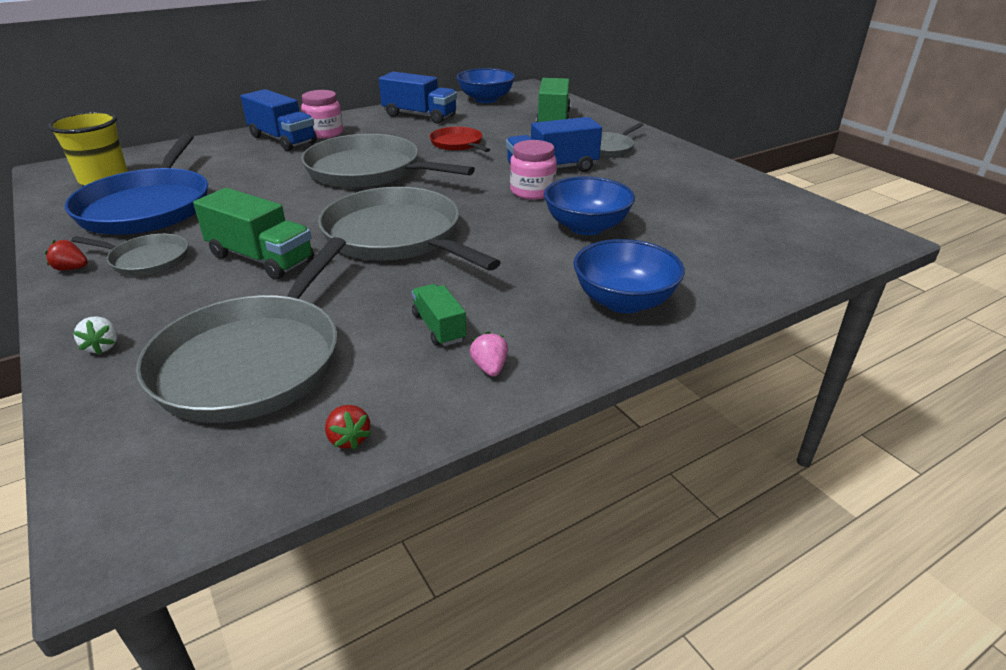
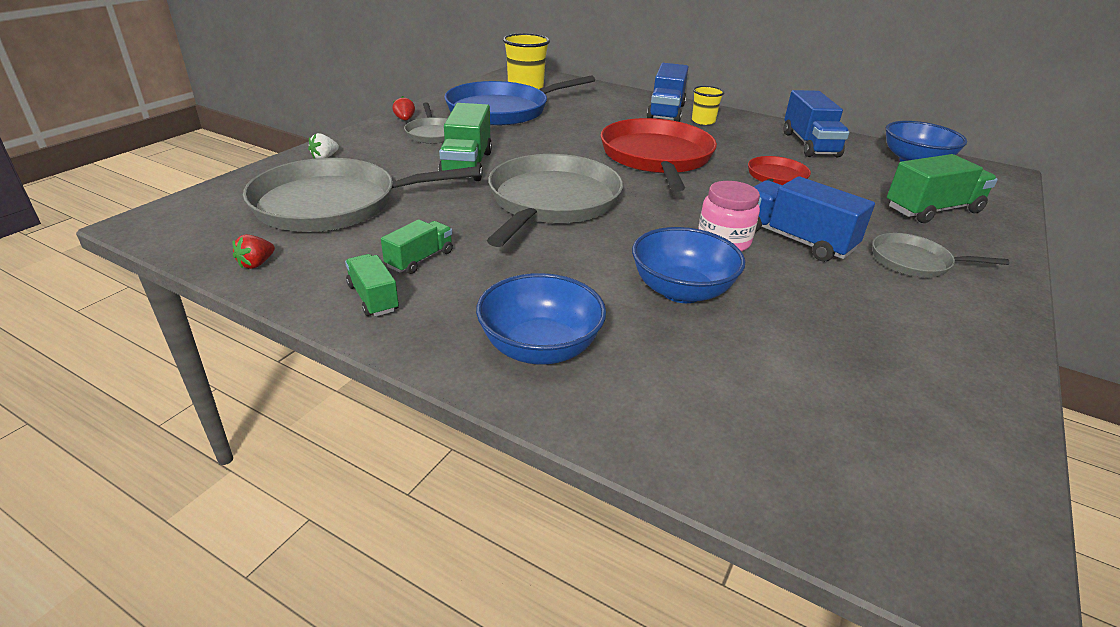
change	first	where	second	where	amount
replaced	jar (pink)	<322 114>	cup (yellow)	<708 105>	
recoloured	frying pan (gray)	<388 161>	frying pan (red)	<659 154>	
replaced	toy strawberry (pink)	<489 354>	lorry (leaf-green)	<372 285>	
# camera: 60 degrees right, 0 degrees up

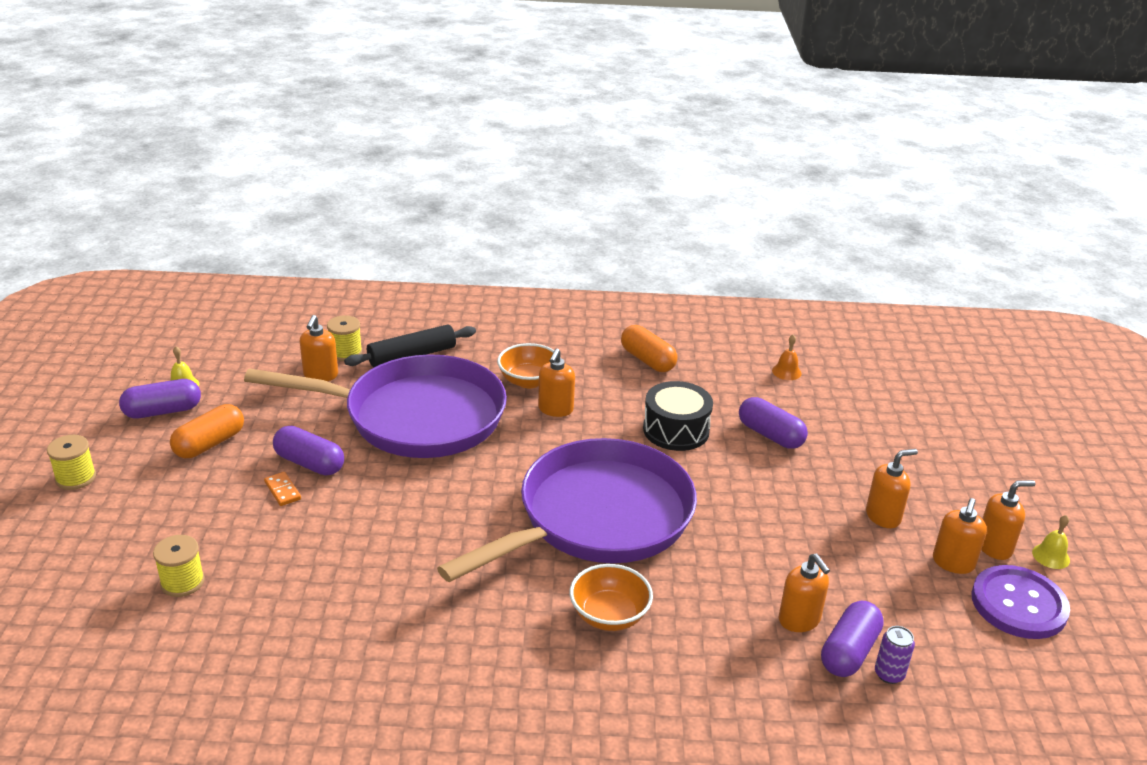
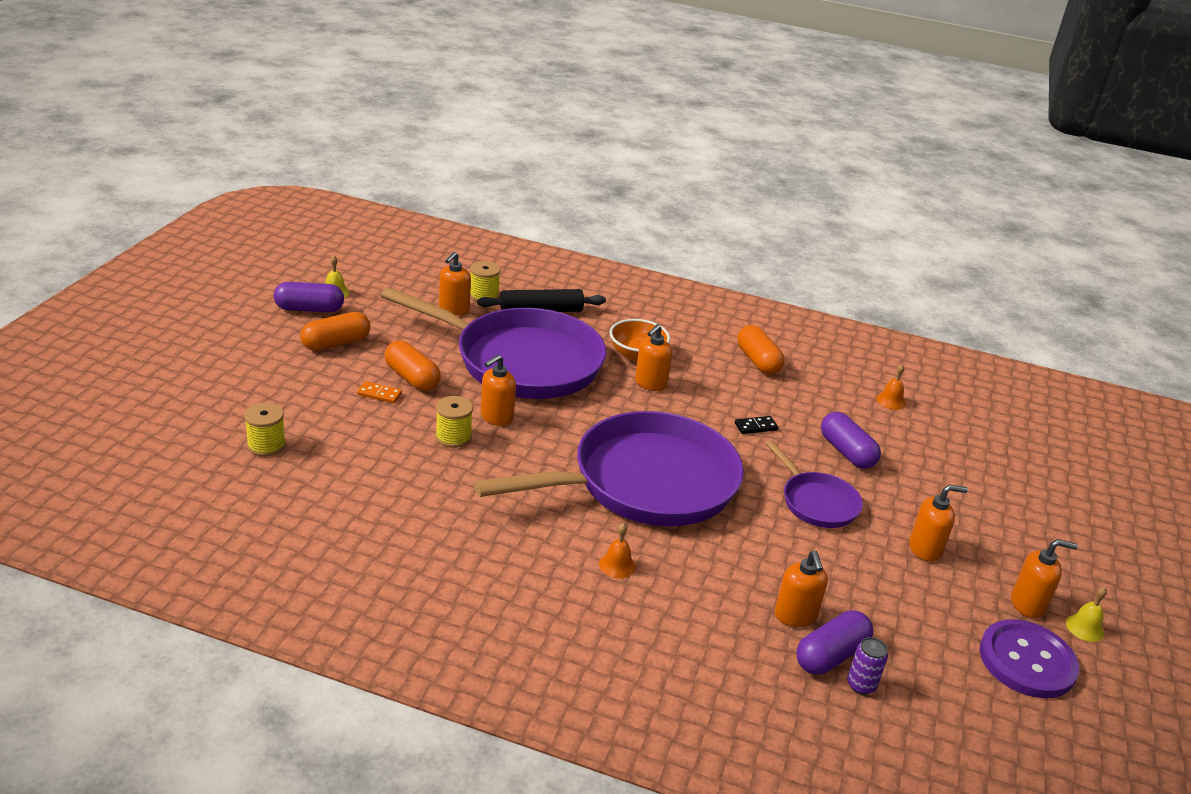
change	first	where	second	where	amount
moved	reel of thread (yellow)	<71 462>		<454 422>	
turned	domino tile (orange)	<282 489>		<379 392>	60 degrees counterclockwise
recoloured	pill (purple)	<308 451>	pill (orange)	<412 365>	
replaced	serving bowl (orange)	<611 597>	bell (orange)	<617 551>	
replaced	snare drum (jet-black)	<678 416>	domino tile (jet-black)	<756 425>	
moved	pump bottle (orange)	<960 536>		<498 390>	
added			frying pan (purple)	<814 484>	
# camera: 15 degrees right, 0 degrees up

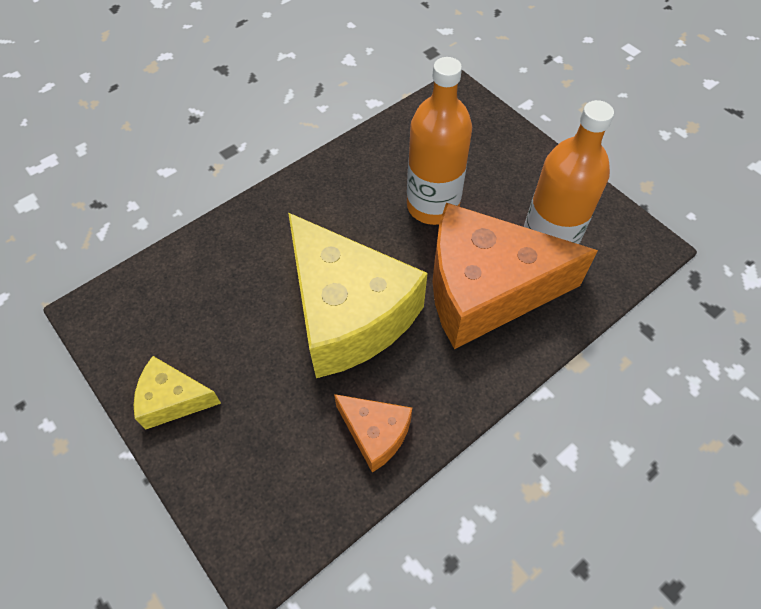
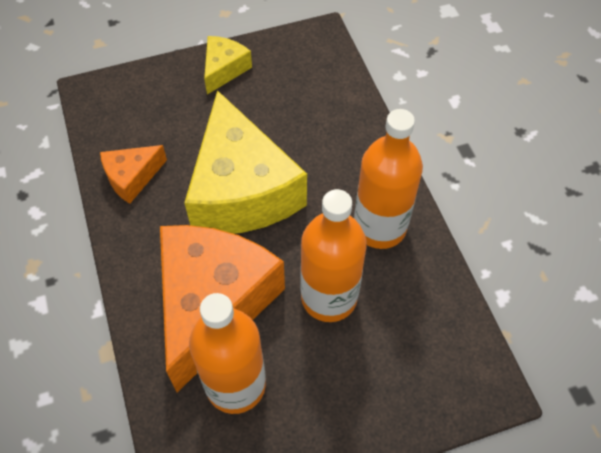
change	first	where	second	where	amount
turned	cheese wedge (yellow)	<358 295>		<245 162>	90 degrees counterclockwise
added			drink bottle (orange)	<388 179>	
# camera: 110 degrees right, 0 degrees up

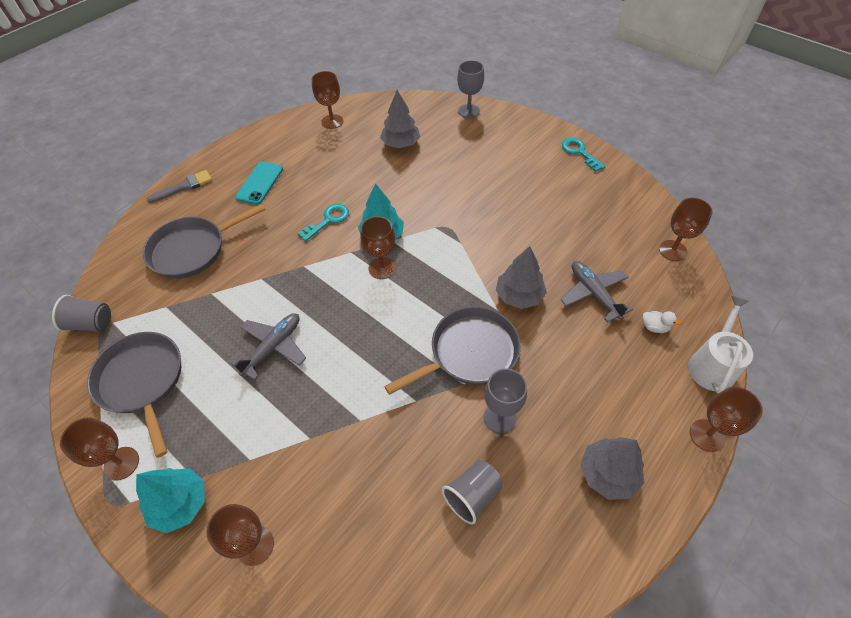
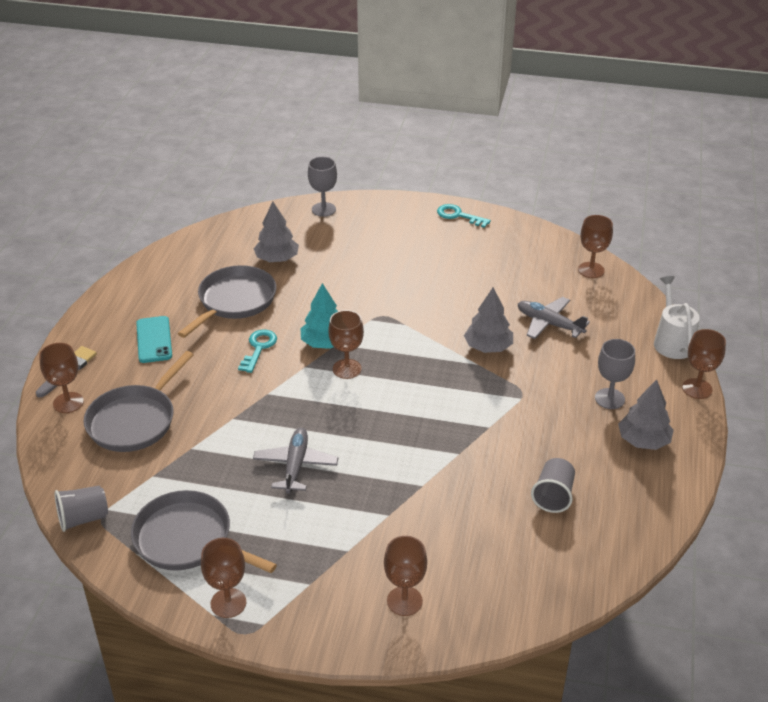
change	first	where	second	where	amount
removed	fir tree (turquoise)	<170 500>			
moved	goblet (russet)	<327 100>		<61 378>	
moved	frying pan (gray)	<452 350>		<227 301>	
moved	goblet (gray)	<505 400>		<615 374>	
removed	duck (pure white)	<662 322>			
# camera: 30 degrees left, 15 degrees down

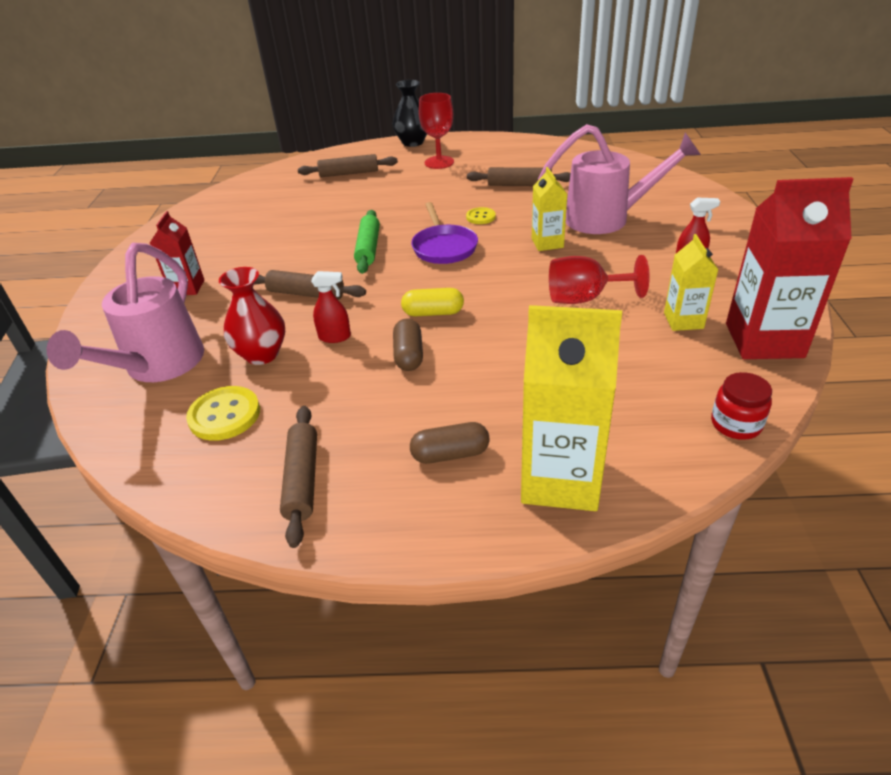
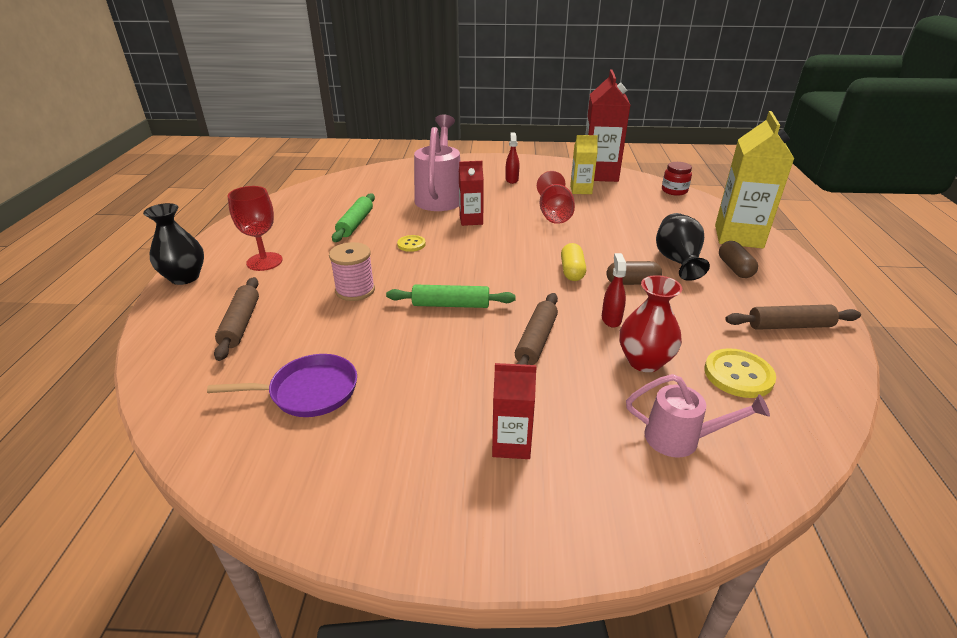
change	first	where	second	where	amount
resized	watering can (pink)	<125 312>		<698 416>	x0.58
moved	frying pan (purple)	<444 233>		<282 385>	
recoloured	dough roller (russet)	<519 176>	dough roller (leaf-green)	<353 217>	
recoloured	juice carton (yellow)	<550 209>	juice carton (red)	<471 193>	
added			reel of thread (pink)	<352 271>	
added			vase (jet-black)	<683 247>	
# camera: 90 degrees left, 5 degrees down

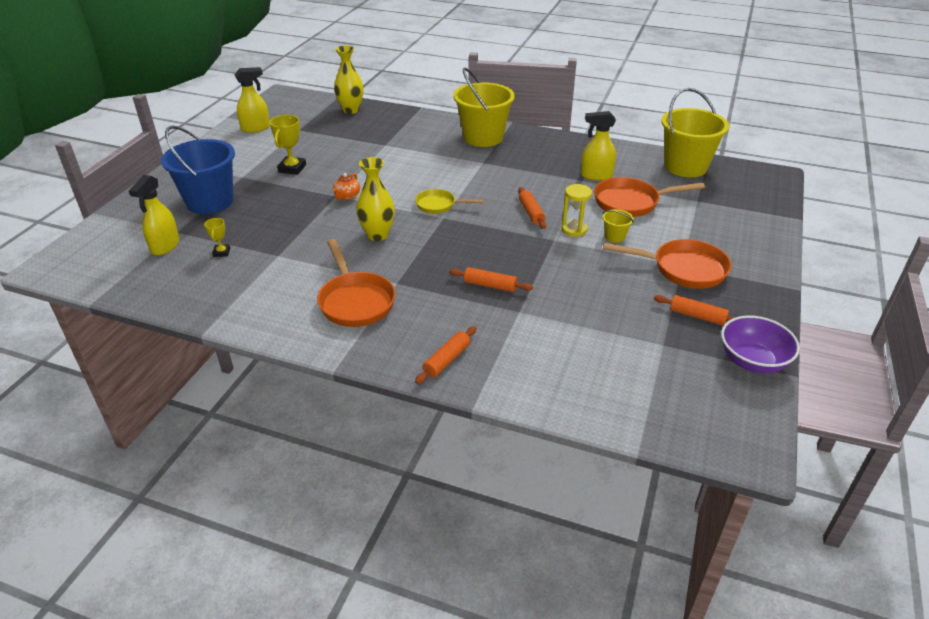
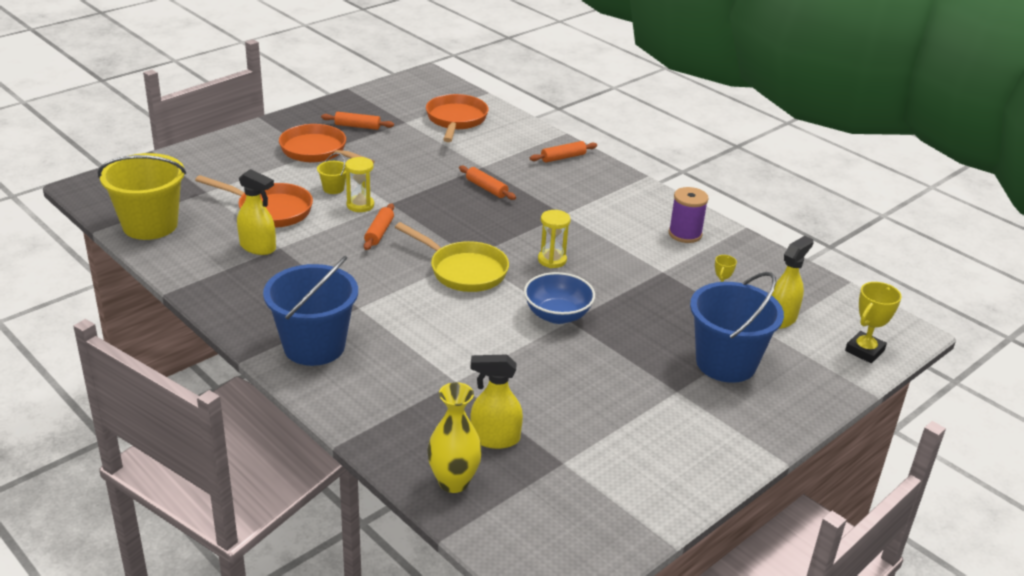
change	first	where	second	where	amount
moved	spray bottle (yellow)	<252 100>		<496 401>	
moved	prize cup (yellow)	<288 145>		<873 322>	
moved	frying pan (orange)	<356 283>		<457 118>	
replaced	teapot (orange)	<346 186>	serving bowl (blue)	<559 298>	
replaced	vase (yellow)	<375 199>	sandglass (yellow)	<554 239>	
resized	frying pan (yellow)	<449 201>		<452 257>	x1.62
recoloured	pail (yellow)	<484 107>	pail (blue)	<310 311>	
turned	dough roller (orange)	<694 310>		<357 121>	45 degrees counterclockwise
removed	serving bowl (purple)	<760 344>			
added			reel of thread (purple)	<689 215>	
# camera: 155 degrees left, 5 degrees down

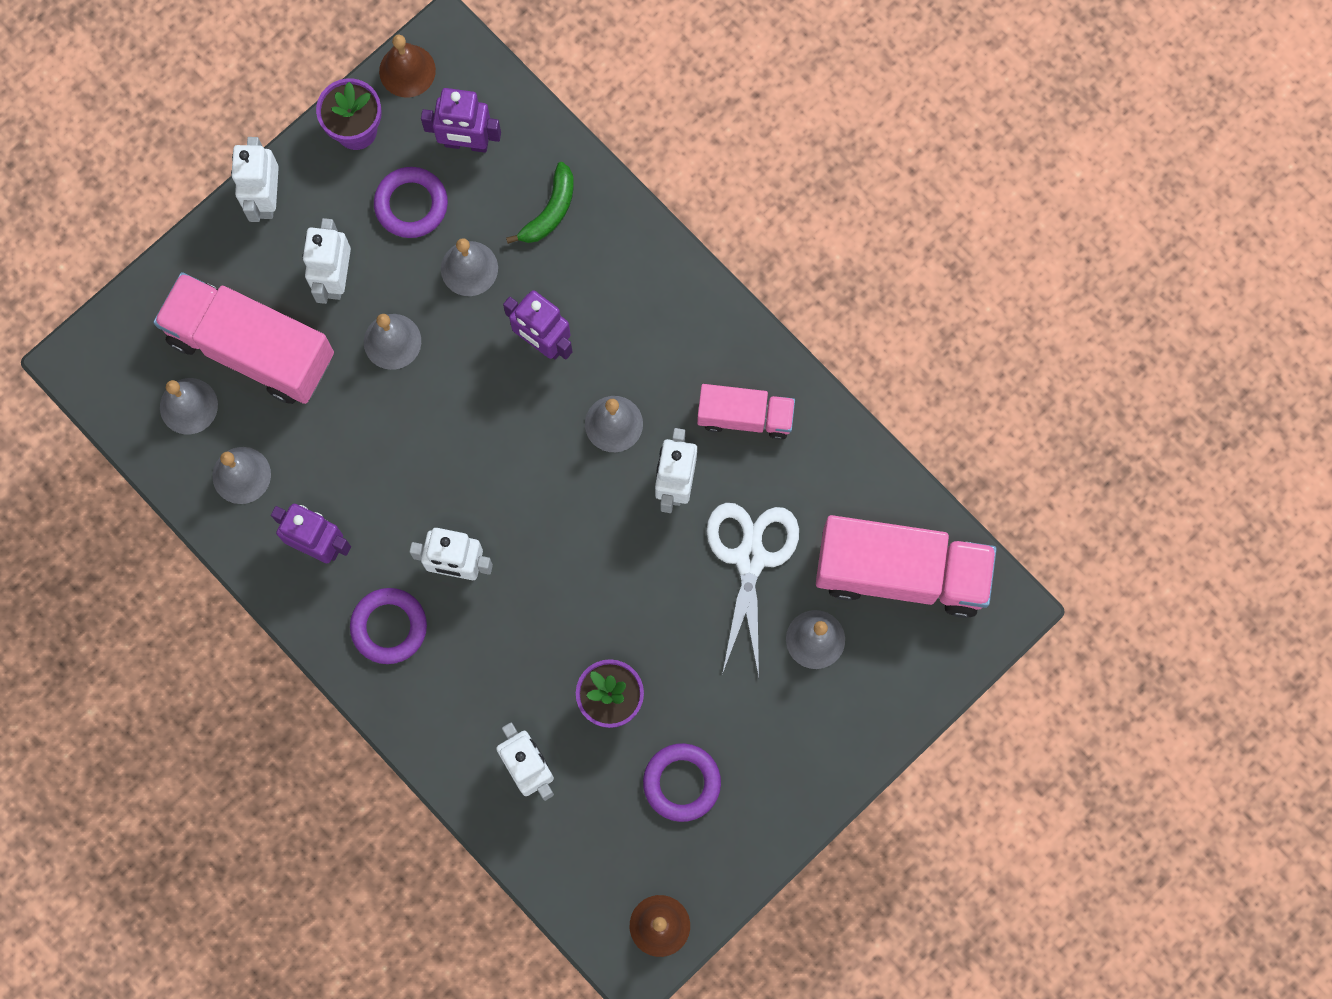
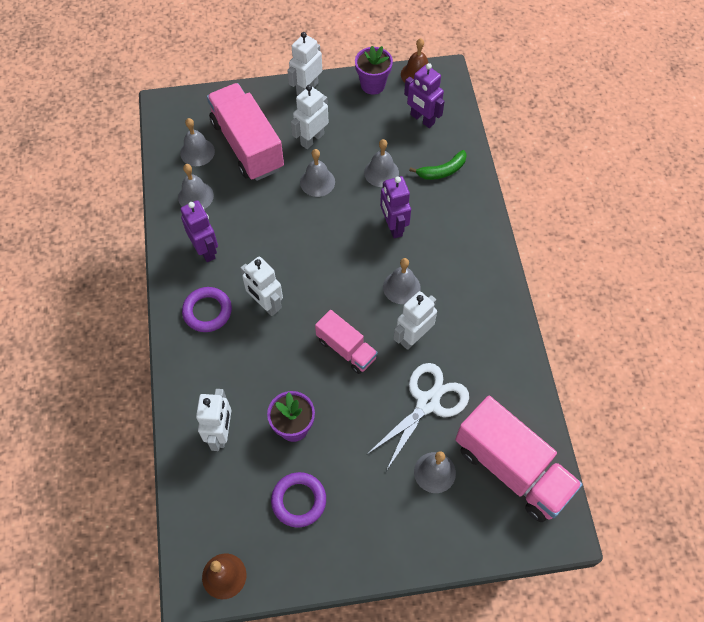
change	first	where	second	where	amount
removed	torus (purple)	<411 202>			
moved	lorry (pink)	<746 412>		<346 342>	
# camera: 35 degrees right, 15 degrees down

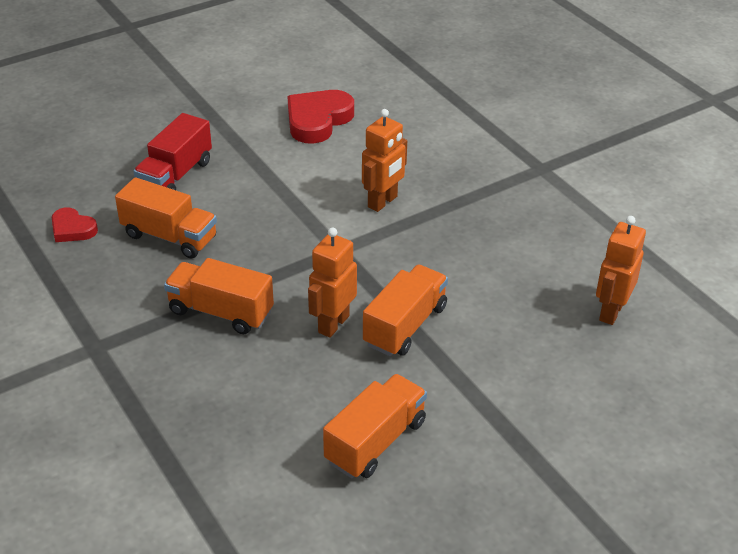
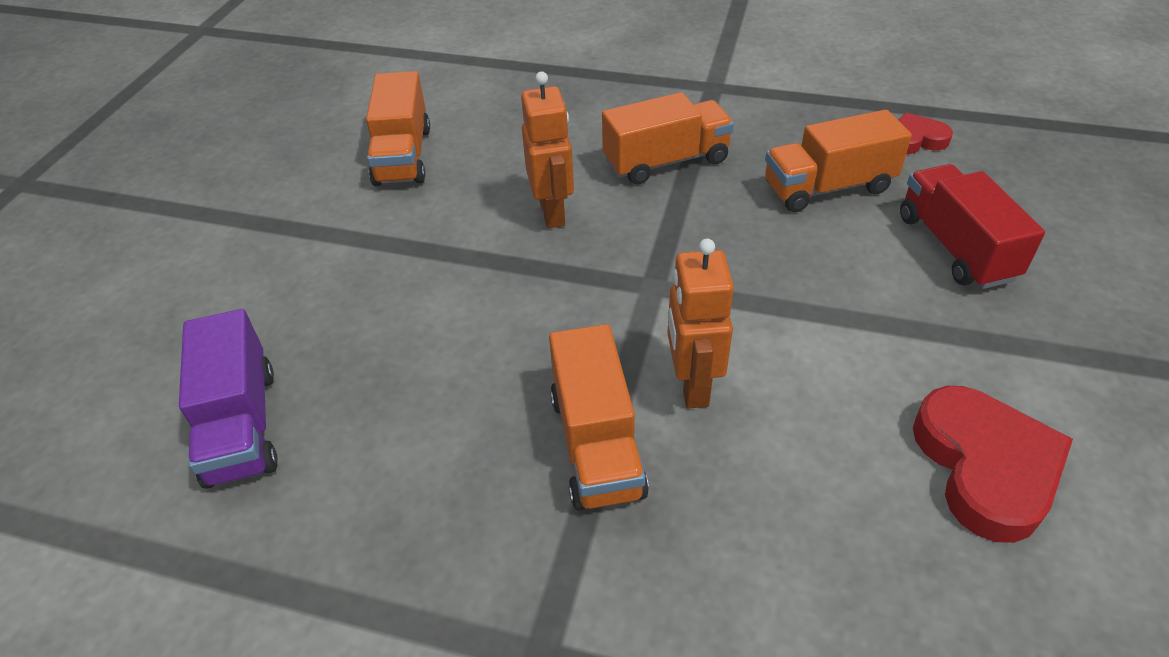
change	first	where	second	where	amount
moved	lorry (orange)	<405 310>		<599 417>	
replaced	robot figure (orange)	<621 270>	lorry (purple)	<228 399>	
# camera: 140 degrees right, 5 degrees up

